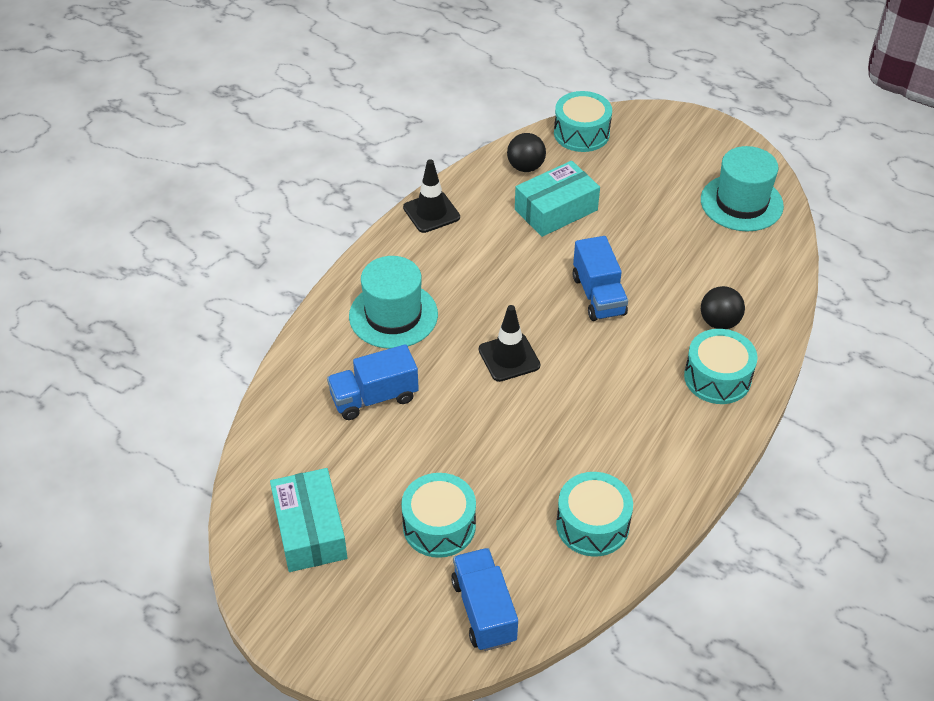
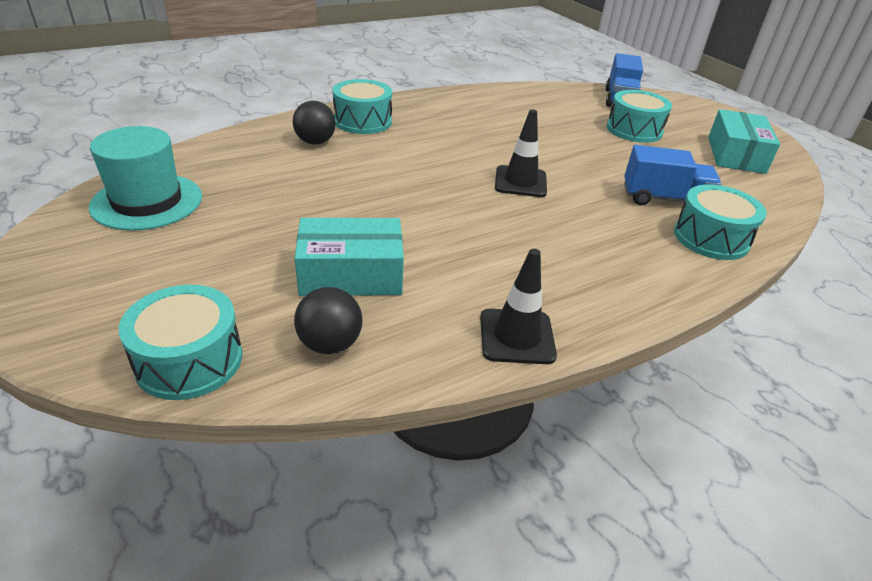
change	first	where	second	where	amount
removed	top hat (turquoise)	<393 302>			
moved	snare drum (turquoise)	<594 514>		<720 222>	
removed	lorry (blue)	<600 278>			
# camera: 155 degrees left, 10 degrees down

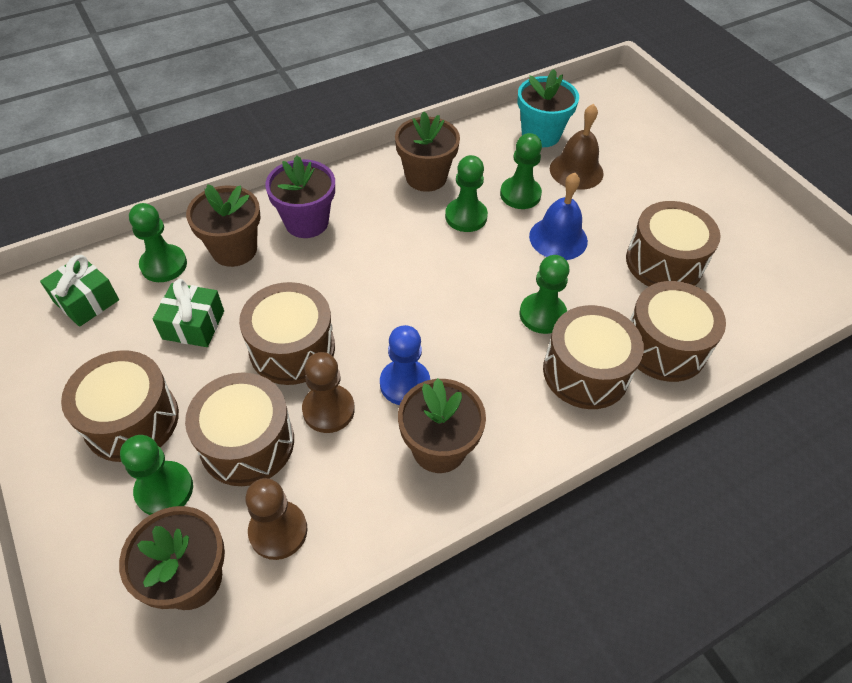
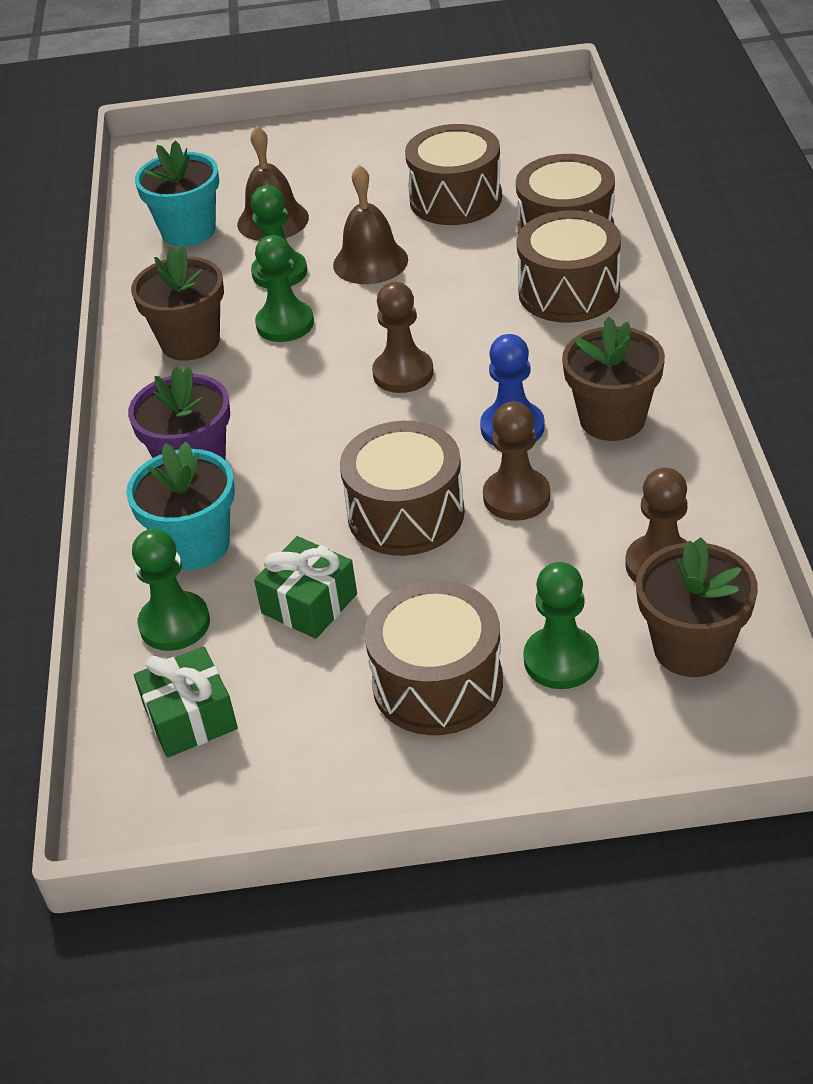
change	first	where	second	where	amount
removed	snare drum (russet)	<239 429>			
recoloured	plant pot (russet)	<223 225>	plant pot (turquoise)	<180 506>	
removed	pawn (leaf-green)	<544 294>			
recoloured	bell (blue)	<558 216>	bell (russet)	<370 224>	
added			pawn (russet)	<403 337>	
# camera: 60 degrees left, 10 degrees down

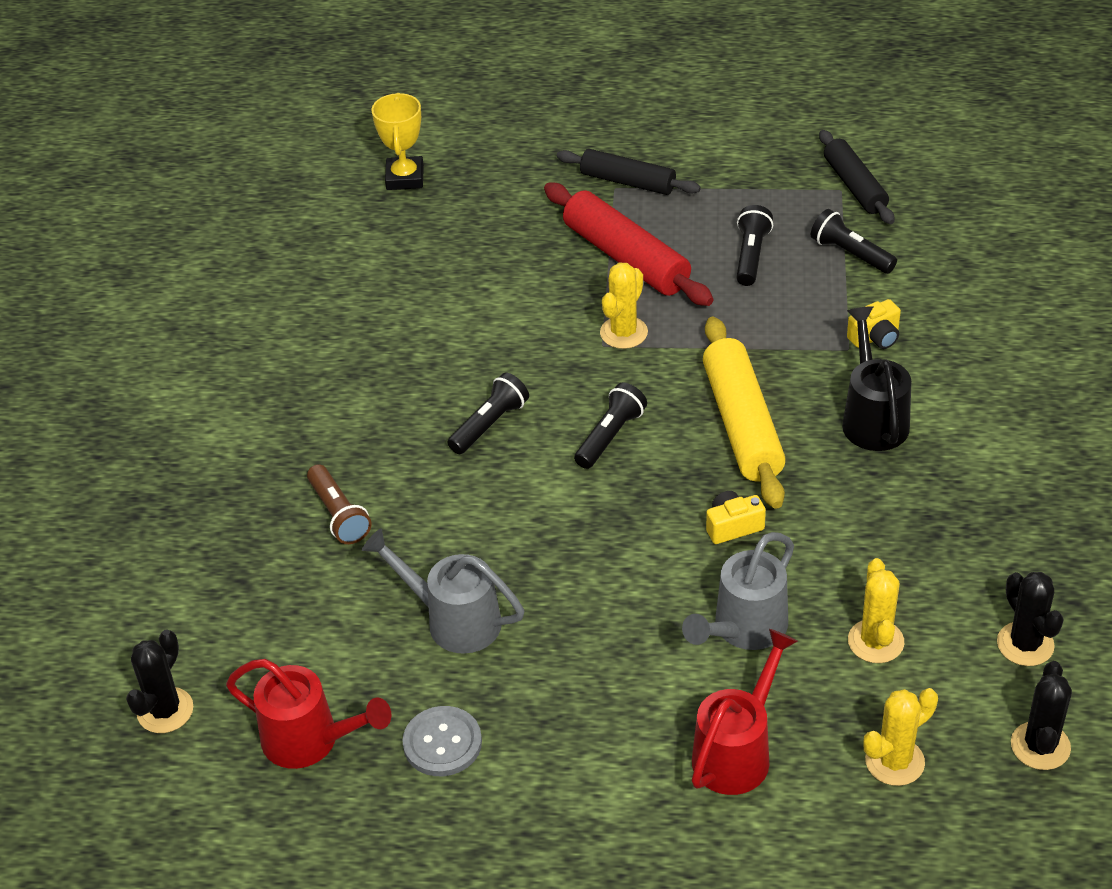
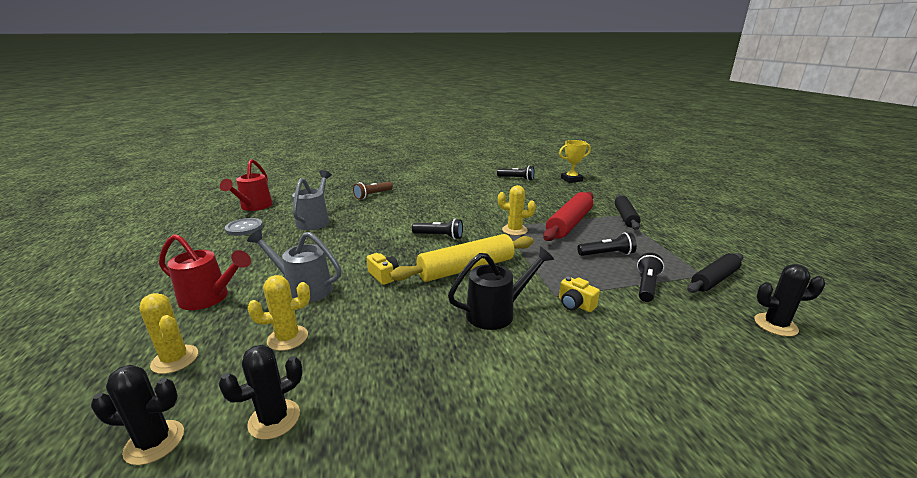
change	first	where	second	where	amount
moved	cactus (jet-black)	<159 681>		<789 300>	
moved	torch (jet-black)	<488 413>		<515 173>	
# camera: 70 degrees right, 20 degrees down

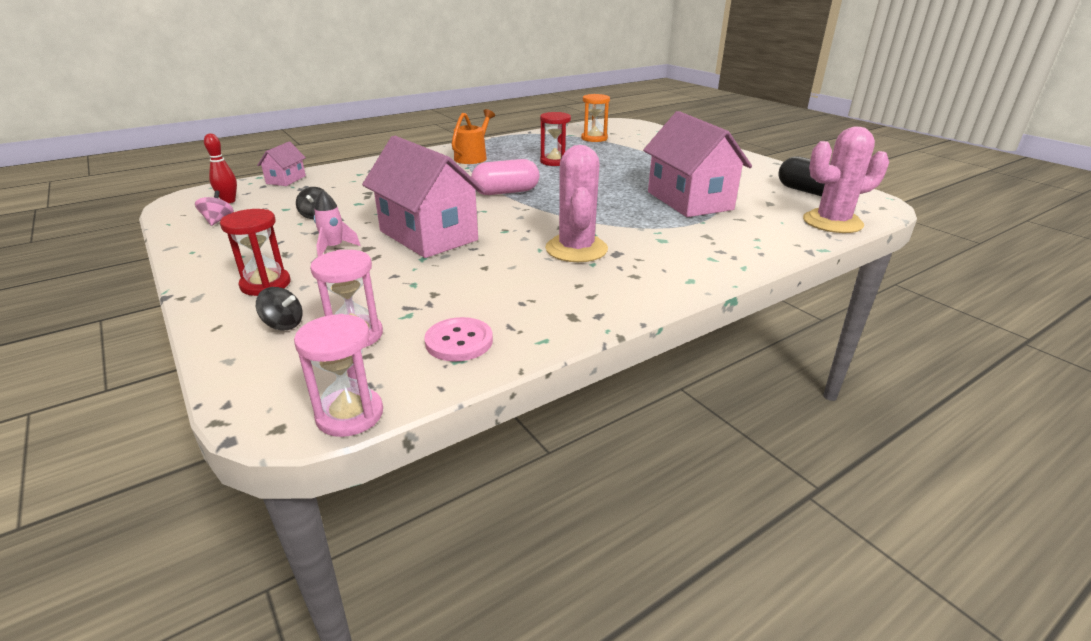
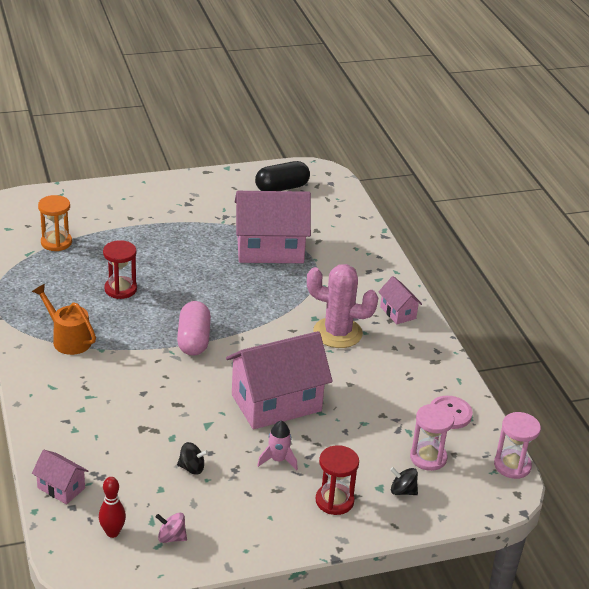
change	first	where	second	where	amount
turned	spinning top (jet-black)	<279 308>		<404 481>	105 degrees counterclockwise
removed	cactus (pink)	<846 179>			
added			cottage (pink)	<400 300>	
# camera: 75 degrees left, 5 degrees up

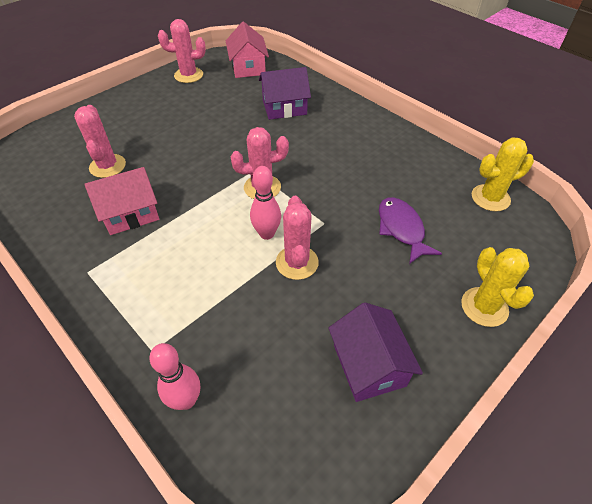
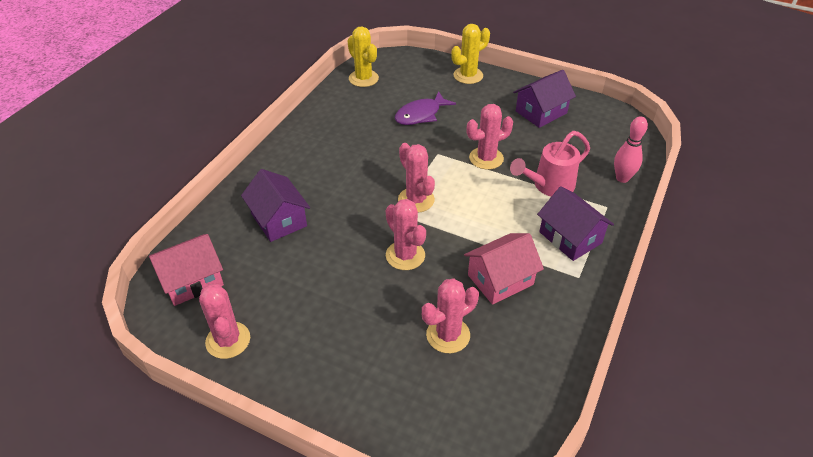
change	first	where	second	where	amount
turned	cottage (pink)	<121 201>		<504 269>	75 degrees counterclockwise
removed	skittle (pink)	<265 203>			
added			cactus (pink)	<406 234>	
added			watering can (pink)	<550 164>	
added			cottage (purple)	<575 223>	
# camera: 110 degrees left, 5 degrees down

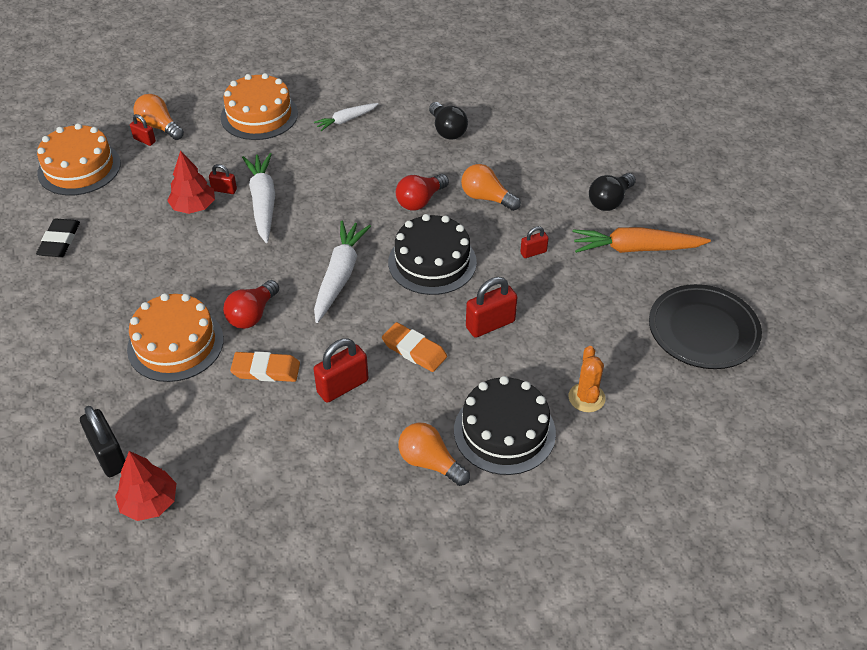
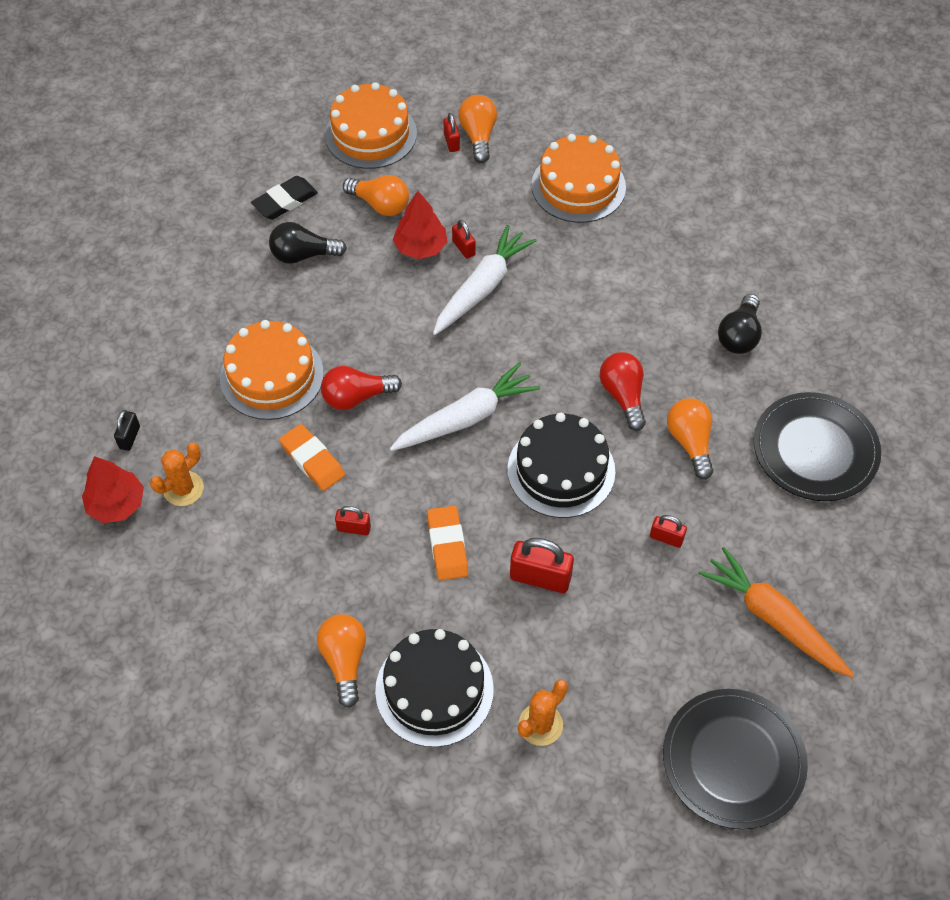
change	first	where	second	where	amount
resized	padlock (jet-black)	<102 441>		<127 430>	x0.56
resized	padlock (red)	<341 370>		<353 520>	x0.56
removed	carrot (pure white)	<346 117>			
turned	lightbulb (red)	<422 192>		<623 391>	75 degrees clockwise
moved	lightbulb (jet-black)	<612 192>		<308 243>	
added			cactus (orange)	<177 474>	
added			lightbulb (orange)	<376 195>	
added			dinner plate (jet-black)	<817 446>	
# camera: 45 degrees right, 10 degrees up

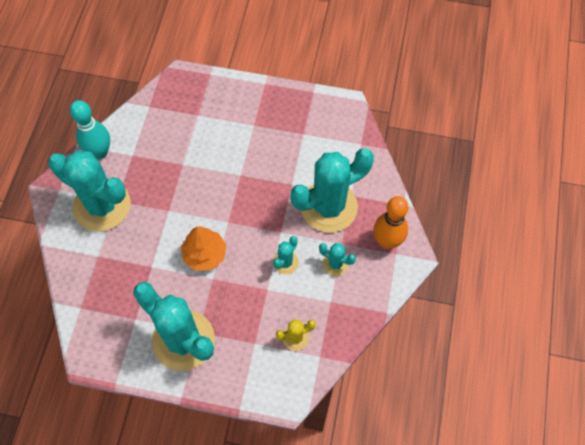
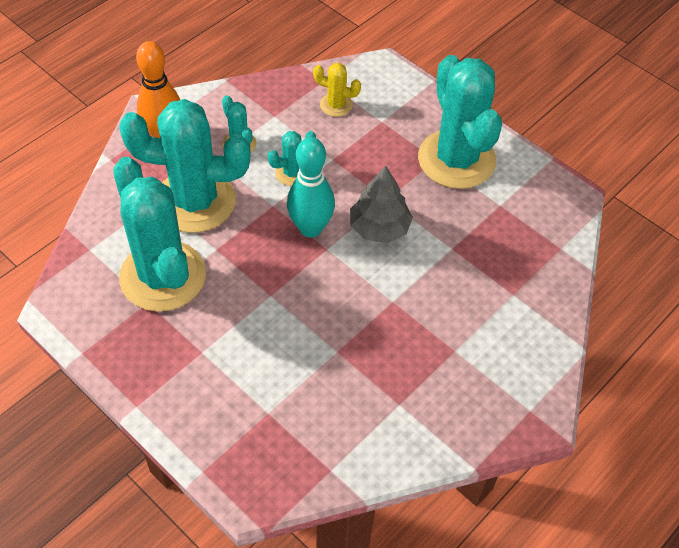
change	first	where	second	where	amount
moved	cactus (turquoise)	<89 190>		<159 234>	
moved	skittle (turquoise)	<90 129>		<311 187>	
recoloured	fir tree (orange)	<203 248>	fir tree (gray)	<381 204>	
# camera: 150 degrees left, 10 degrees down

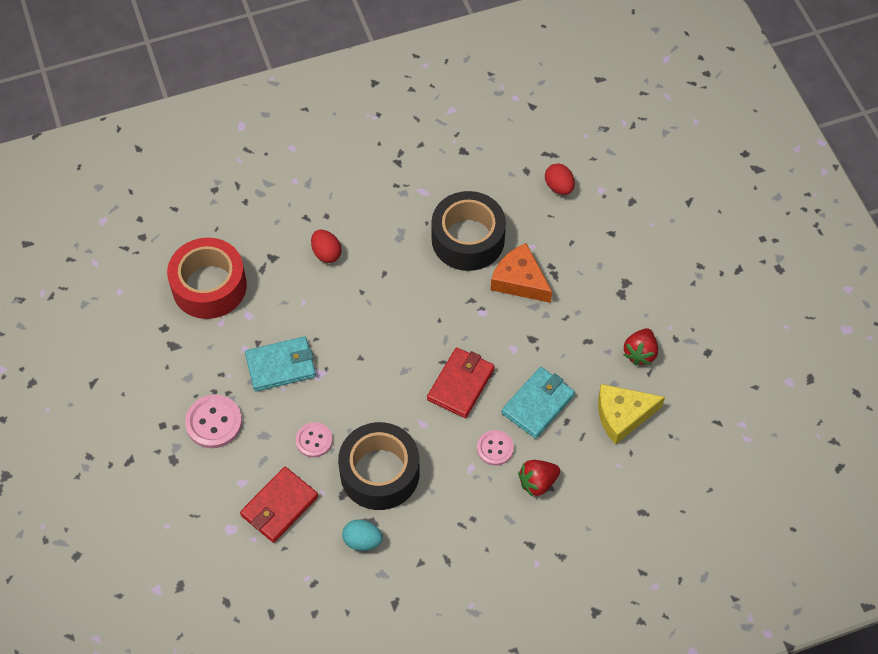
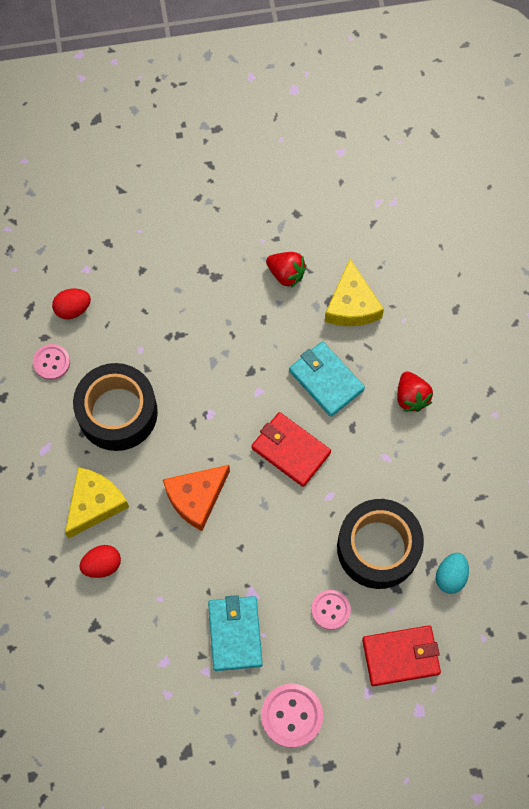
change	first	where	second	where	amount
removed	sticky tape (red)	<207 278>			
turned	wallet (red)	<279 505>		<401 655>	60 degrees counterclockwise
moved	button (pink)	<495 448>		<51 362>	
moved	cheese wedge (orange)	<521 273>		<196 498>	
added			cheese wedge (yellow)	<97 503>	
# camera: 80 degrees left, 10 degrees up

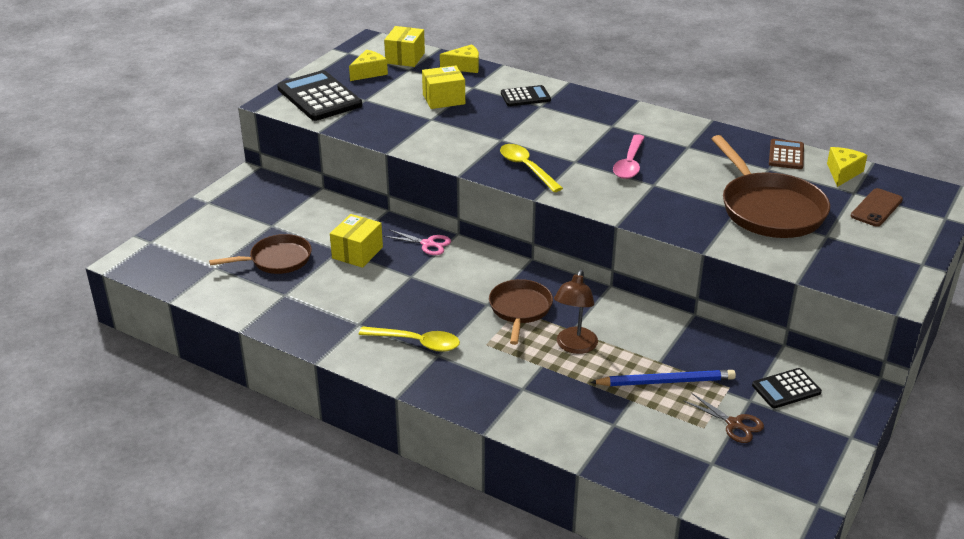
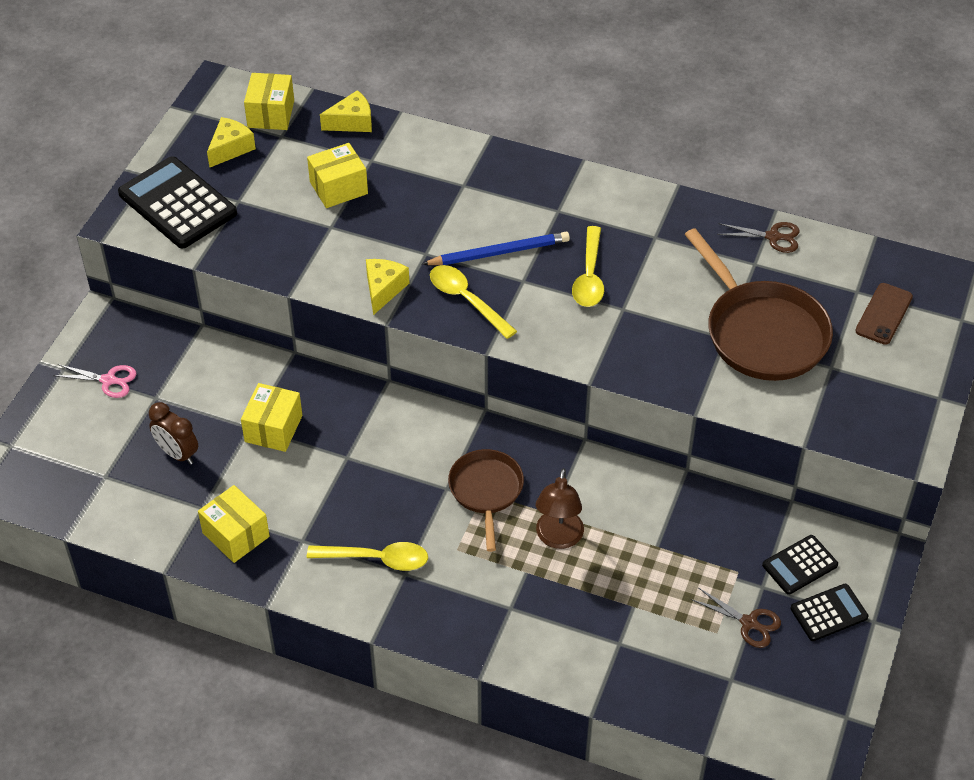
change	first	where	second	where	amount
replaced	frying pan (russet)	<260 254>	alarm clock (russet)	<173 433>	
moved	scissors (pink)	<417 242>		<95 381>	
moved	calculator (jet-black)	<526 95>		<829 612>	
moved	wooden pencil (blue)	<663 378>		<496 248>	
recoloured	teaspoon (pink)	<629 156>	teaspoon (yellow)	<588 266>	
replaced	calculator (russet)	<786 154>	scissors (russet)	<758 237>	
moved	cheese wedge (yellow)	<847 167>		<387 287>	
added			parcel (yellow)	<234 524>	
# camera: 10 degrees left, 15 degrees up

